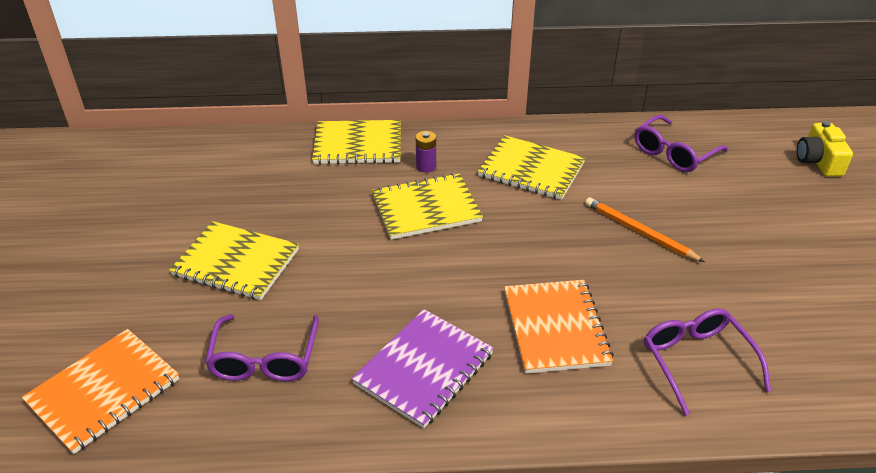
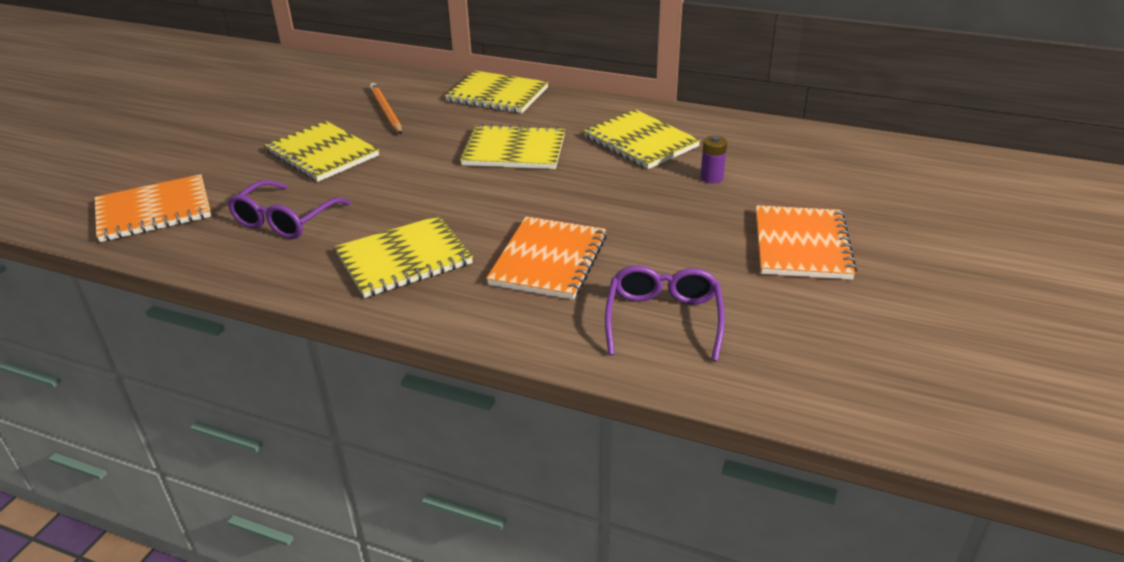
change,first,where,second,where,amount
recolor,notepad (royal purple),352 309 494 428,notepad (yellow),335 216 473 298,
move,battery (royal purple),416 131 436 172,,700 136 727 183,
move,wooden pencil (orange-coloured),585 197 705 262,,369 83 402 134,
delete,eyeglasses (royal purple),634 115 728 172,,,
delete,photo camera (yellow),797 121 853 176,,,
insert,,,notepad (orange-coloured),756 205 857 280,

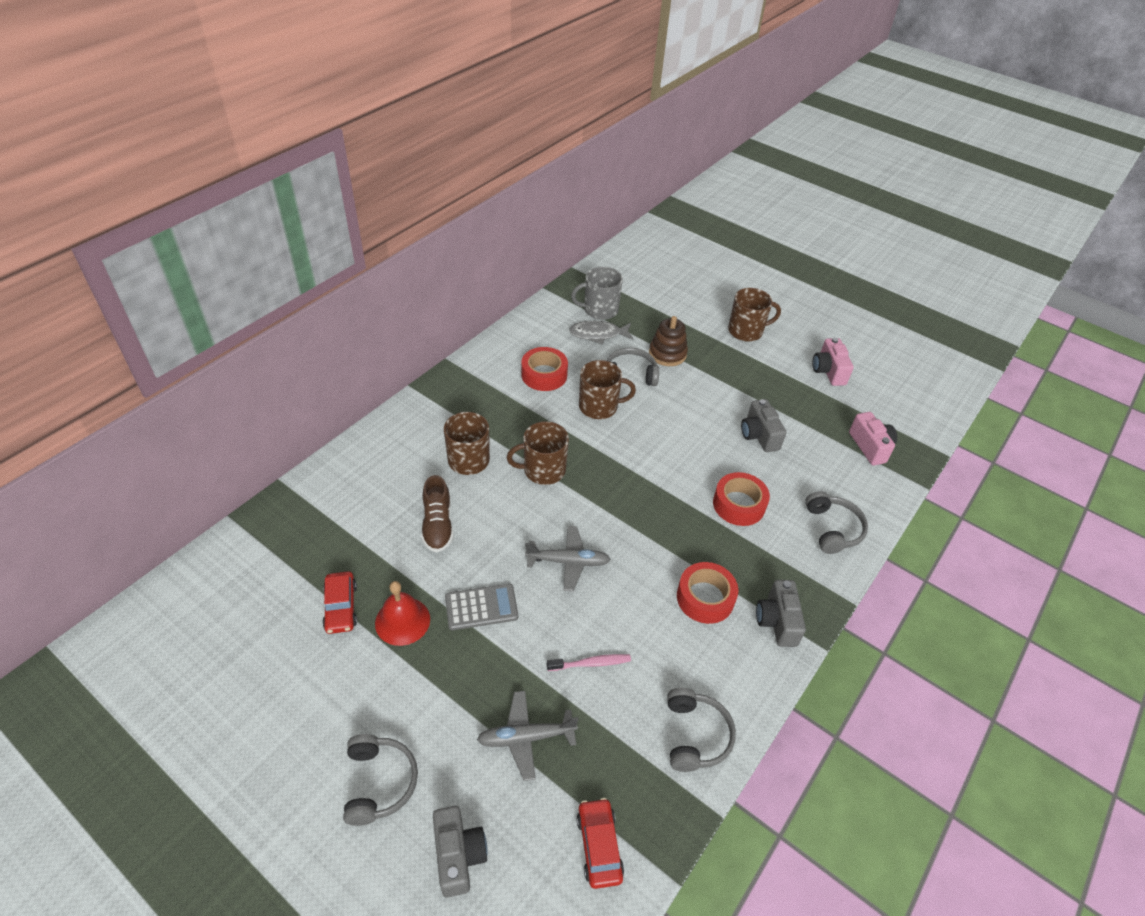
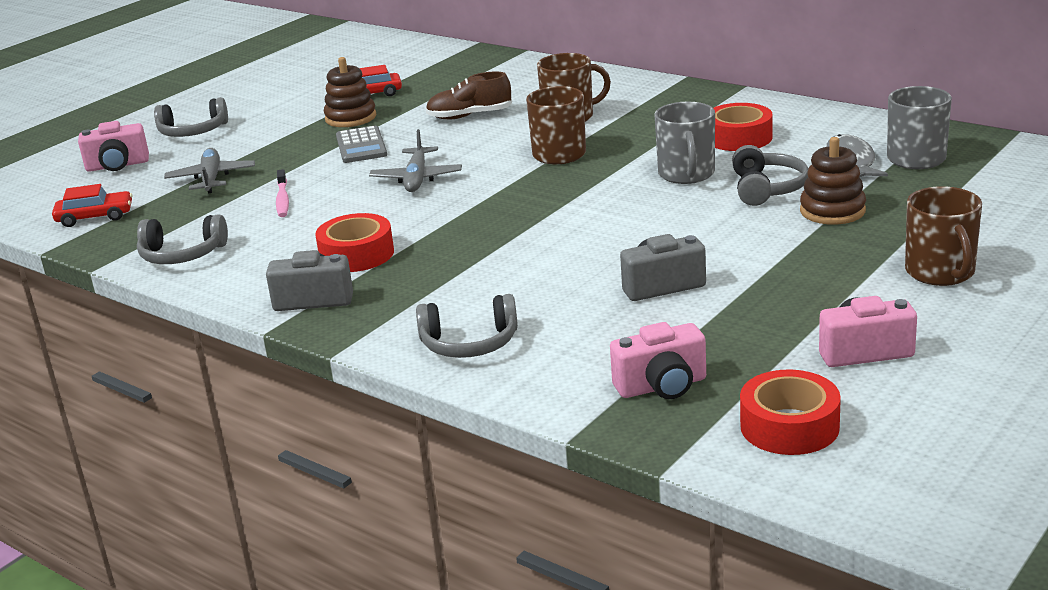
change,first,where,second,where,amount
replace,hand bell (crimson),375 581 430 646,stacking toy (brown),324 57 376 127,
recolor,photo camera (grey),433 806 488 898,photo camera (rosy),78 121 149 172,
recolor,tea mug (brown),579 360 636 419,tea mug (grey),655 102 715 184,
move,roll of tape (crimson),713 472 770 526,,740 370 841 455,

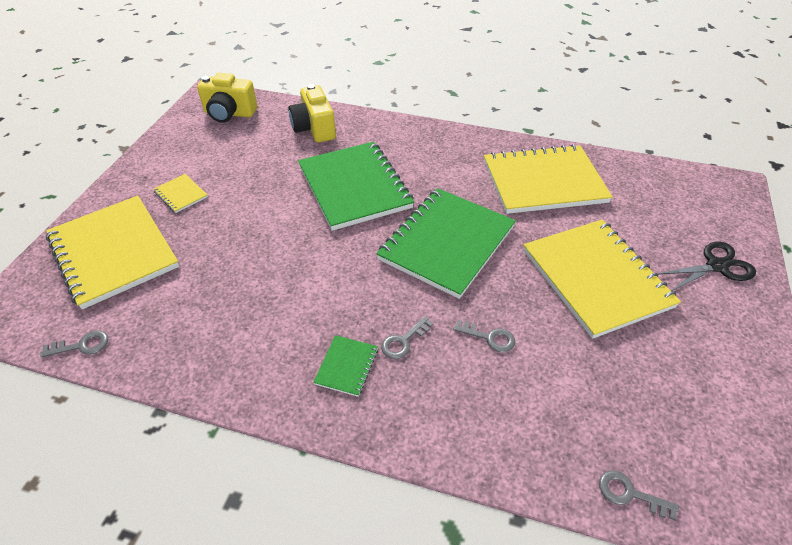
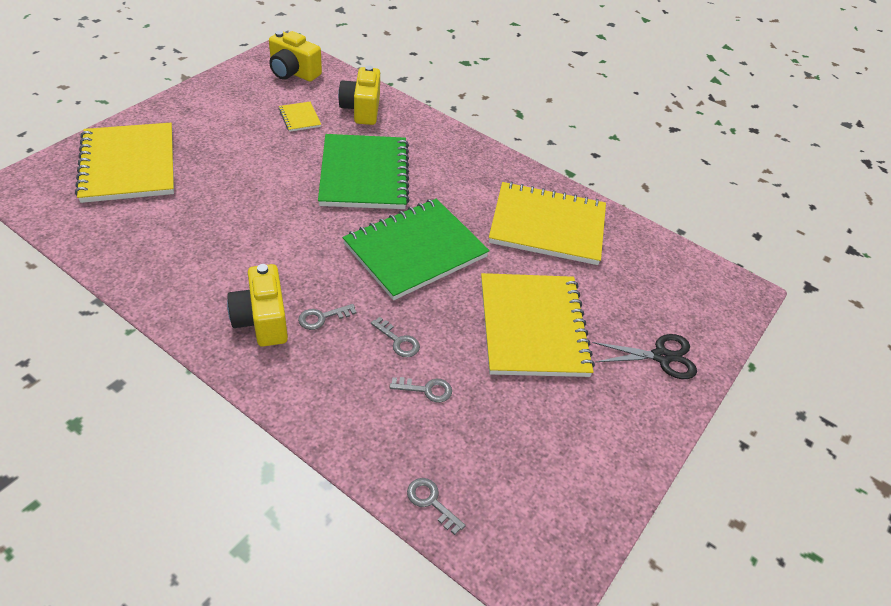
change,first,where,second,where,amount
move,key (grey),40 330 108 357,,390 377 452 403,
move,notepad (yellow),153 174 208 213,,279 102 321 132,
replace,notepad (leaf-green),313 335 378 397,photo camera (yellow),227 264 288 347,

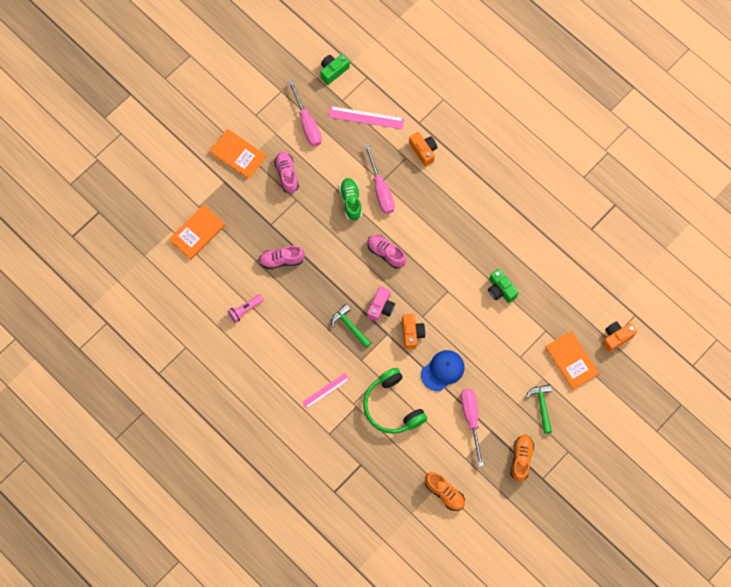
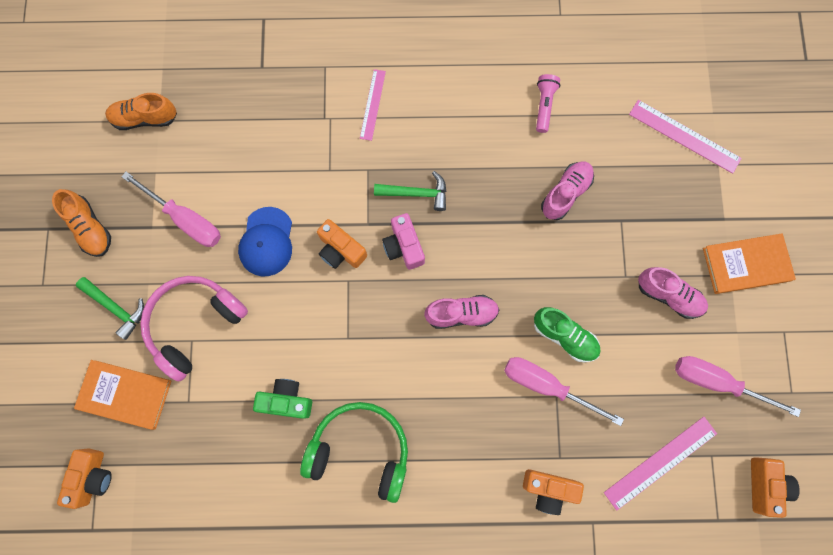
change,first,where,second,where,amount
replace,hardback (orange-coloured),169 205 225 260,measuring stick (rosy),629 100 742 174,
recolor,photo camera (leaf-green),320 54 350 85,photo camera (orange-coloured),751 457 800 518,
move,over-ear headphones (leaf-green),363 368 427 434,,300 402 408 503,
insert,,,over-ear headphones (rosy),140 276 248 382,

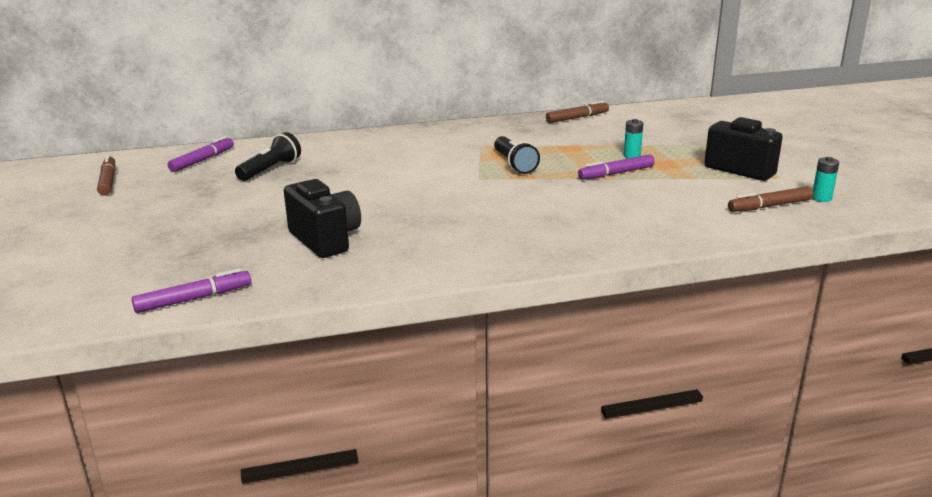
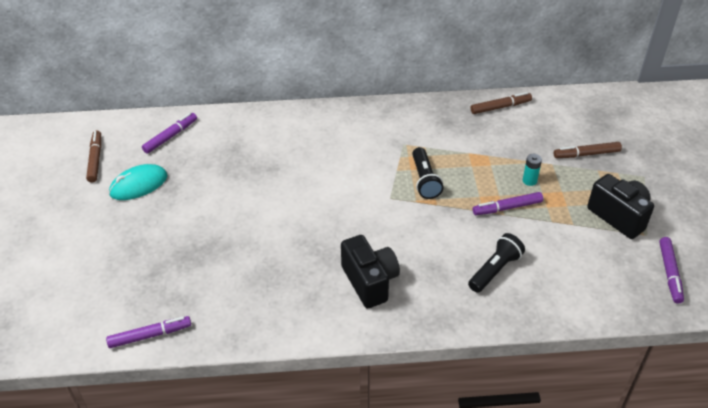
change,first,where,second,where,amount
move,flashlight (jet-black),235 132 301 181,,468 233 525 293,
move,photo camera (jet-black),284 179 361 258,,341 235 400 309,
move,marker (brown),728 186 814 212,,554 142 622 158,
replace,battery (aqua),812 157 839 202,marker (royal purple),659 237 684 304,
insert,,,mouse (aqua),109 164 167 200,

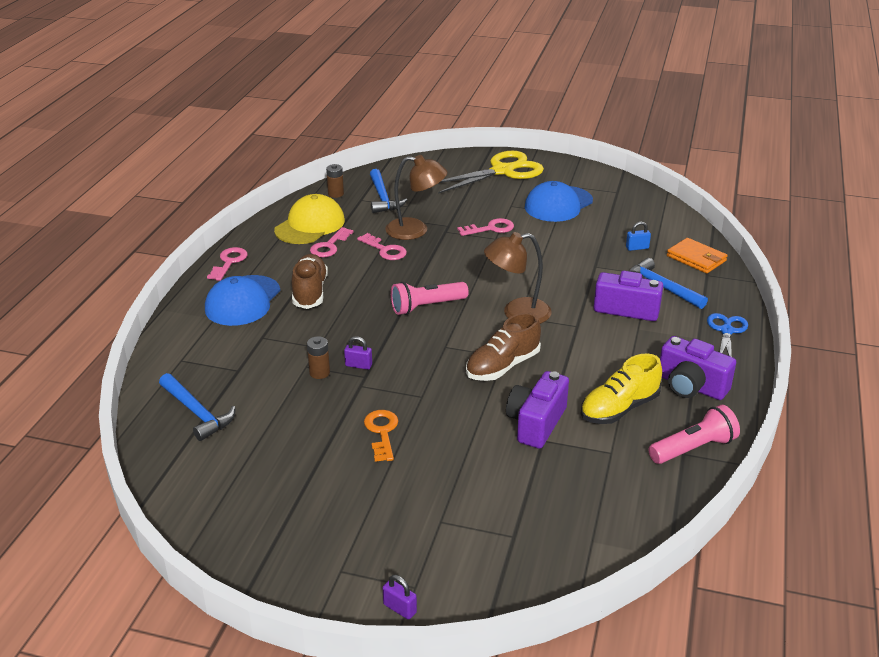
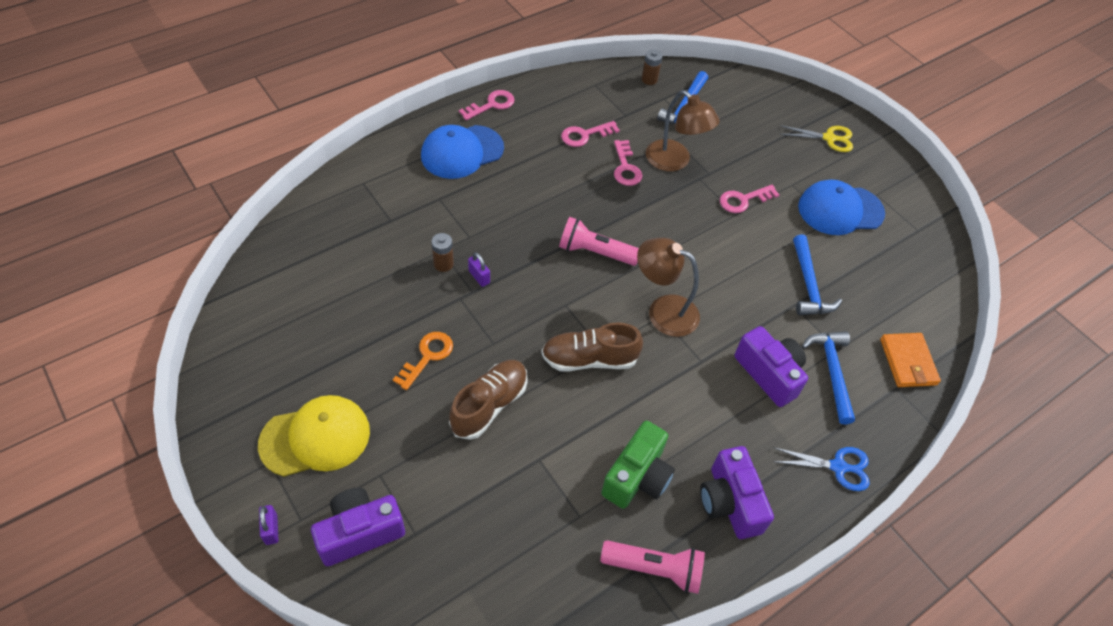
change,first,where,second,where,amount
move,claw hammer (royal blue),159 373 236 441,,793 235 842 315,
move,cap (yellow),274 194 345 244,,258 395 370 477,
move,shoe (brown),291 254 328 309,,449 360 528 440,
resize,shears (yellow),438 151 544 194,,780 125 853 152,x0.55
rotate,key (rosy),457 218 514 236,,720 185 779 213,135 degrees clockwise
move,photo camera (royal purple),506 371 569 449,,311 488 405 566,
replace,shoe (yellow),581 353 662 424,photo camera (leaf-green),601 421 675 509,
delete,lock (royal blue),626 221 651 251,,,
rotate,shears (royal blue),707 313 748 357,,773 447 870 491,45 degrees clockwise

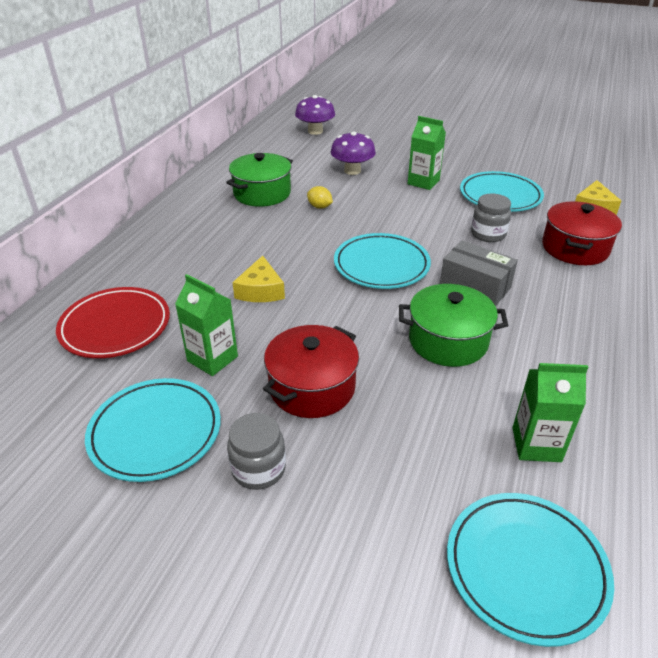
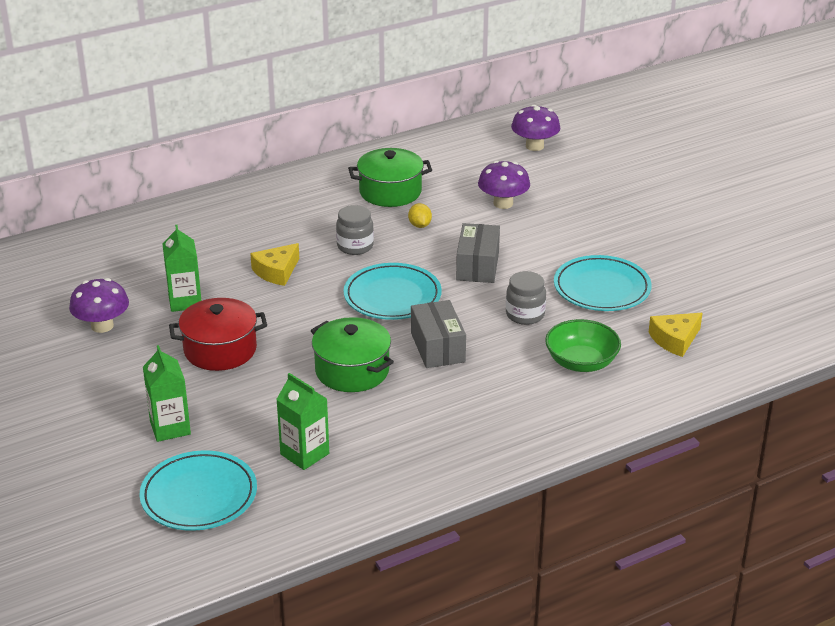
change,first,where,second,where,amount
delete,plate (crimson),56 287 170 358,,,
replace,plate (aqua),85 378 221 482,toadstool (royal purple),69 278 129 333,
move,preserve jar (grey),227 413 286 490,,336 205 374 255,
move,juice carton (leaf-green),408 116 446 190,,143 345 191 442,
replace,stockpot (crimson),542 201 622 265,deep dish (leaf-green),545 319 621 372,
insert,,,parcel (grey),456 223 500 283,

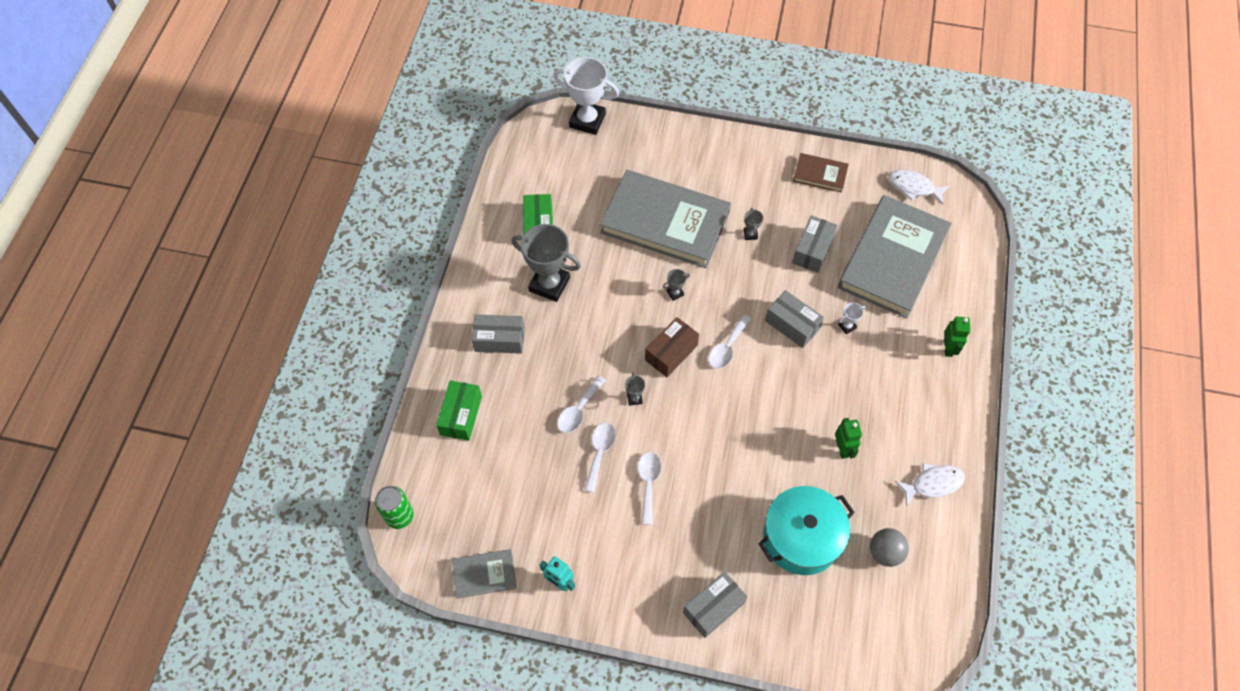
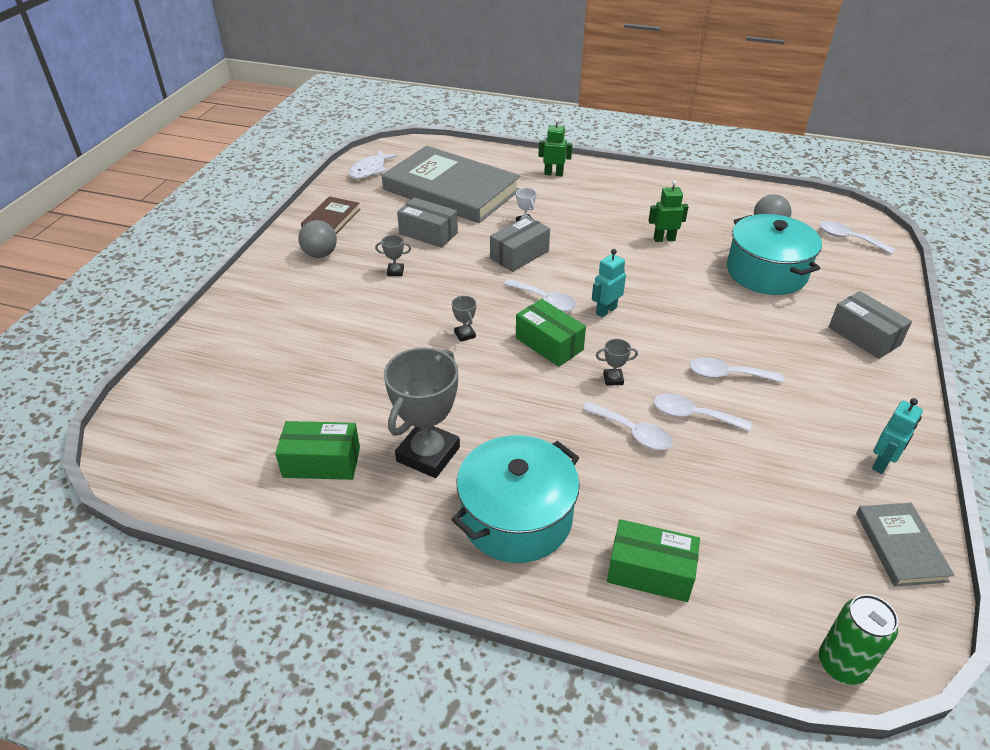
change,first,where,second,where,amount
replace,parcel (grey),472 314 525 354,stockpot (aqua),451 435 580 563,
delete,trophy (white),553 57 619 135,,,
delete,hardback (grey),600 170 731 268,,,
recolor,parcel (brown),645 317 699 377,parcel (leaf-green),516 299 586 367,
delete,fish figure (white),895 463 965 506,,,
insert,,,ball (grey),298 220 337 258,
insert,,,robot figure (aqua),592 249 626 318,
insert,,,tablespoon (white),820 221 895 254,

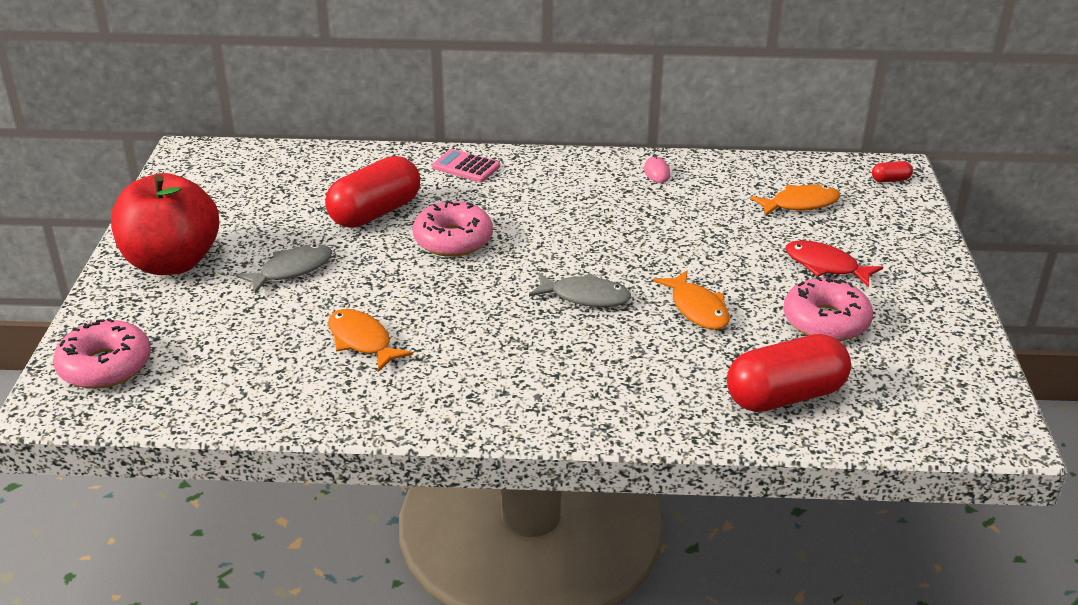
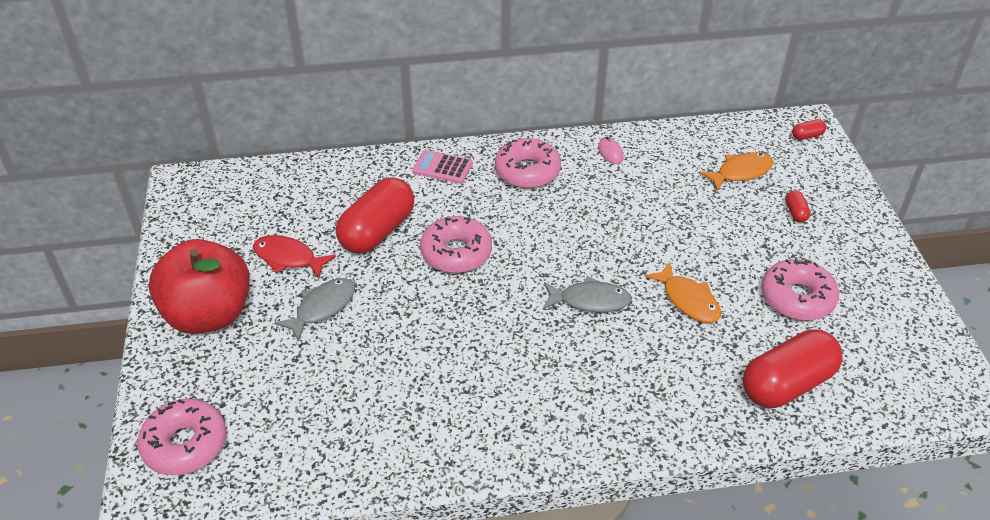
change,first,where,second,where,amount
delete,fish figure (orange-coloured),328 309 413 372,,,
move,fish figure (crimson),785 240 883 287,,253 235 336 278,
insert,,,glazed donut (rosy),495 138 561 188,
insert,,,pill shape (crimson),785 190 811 222,

